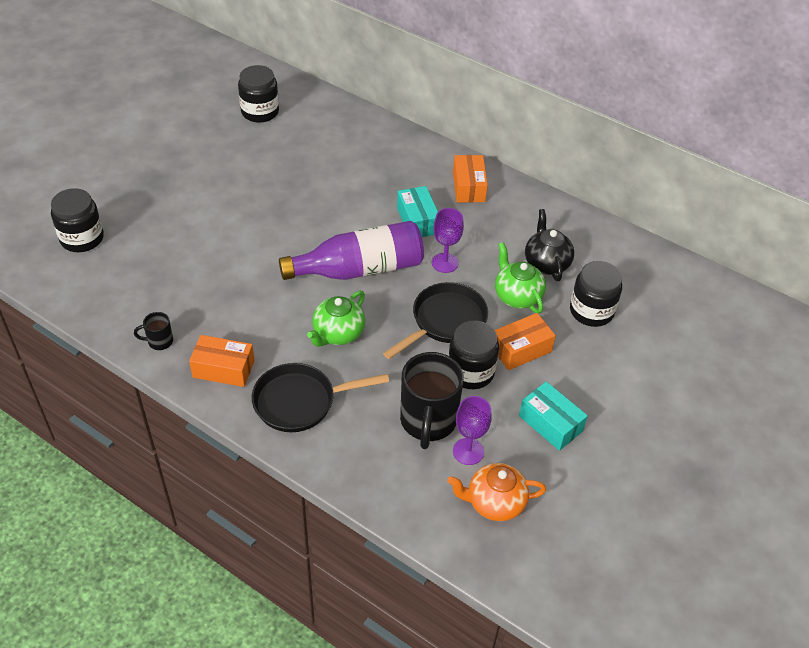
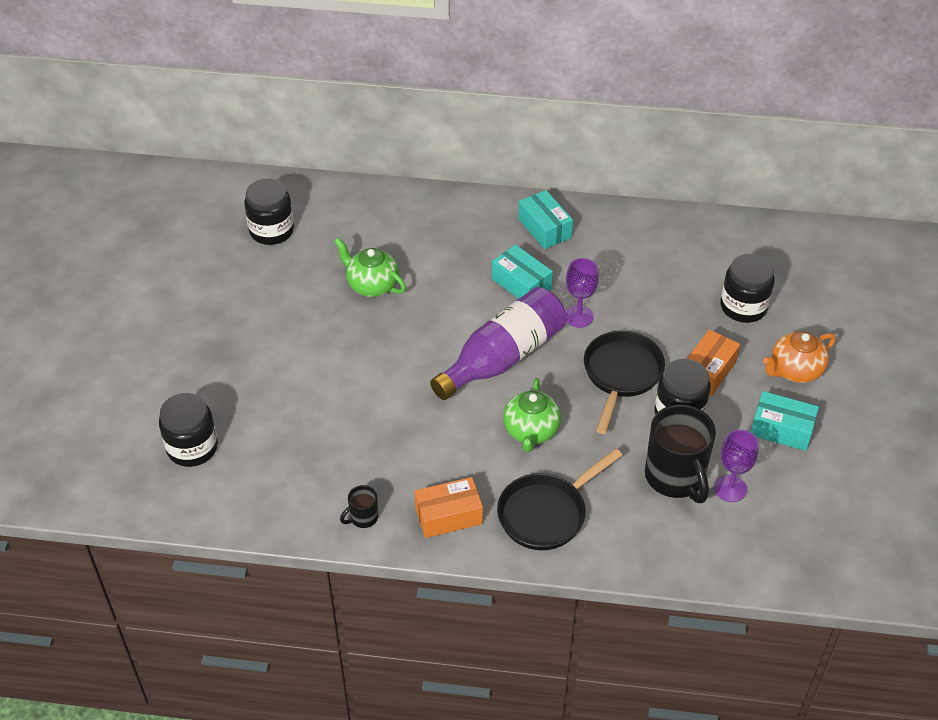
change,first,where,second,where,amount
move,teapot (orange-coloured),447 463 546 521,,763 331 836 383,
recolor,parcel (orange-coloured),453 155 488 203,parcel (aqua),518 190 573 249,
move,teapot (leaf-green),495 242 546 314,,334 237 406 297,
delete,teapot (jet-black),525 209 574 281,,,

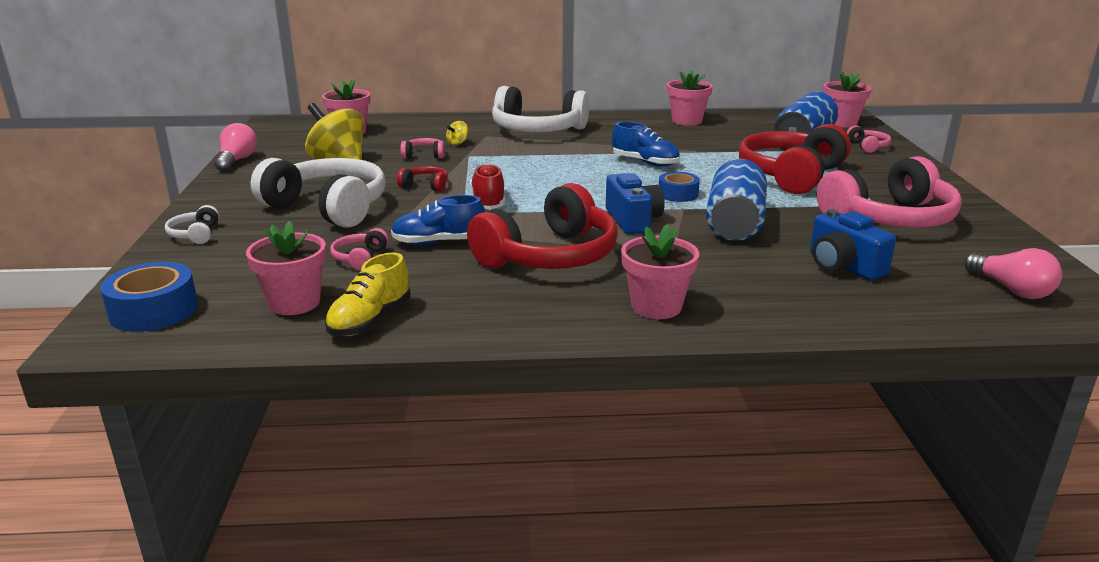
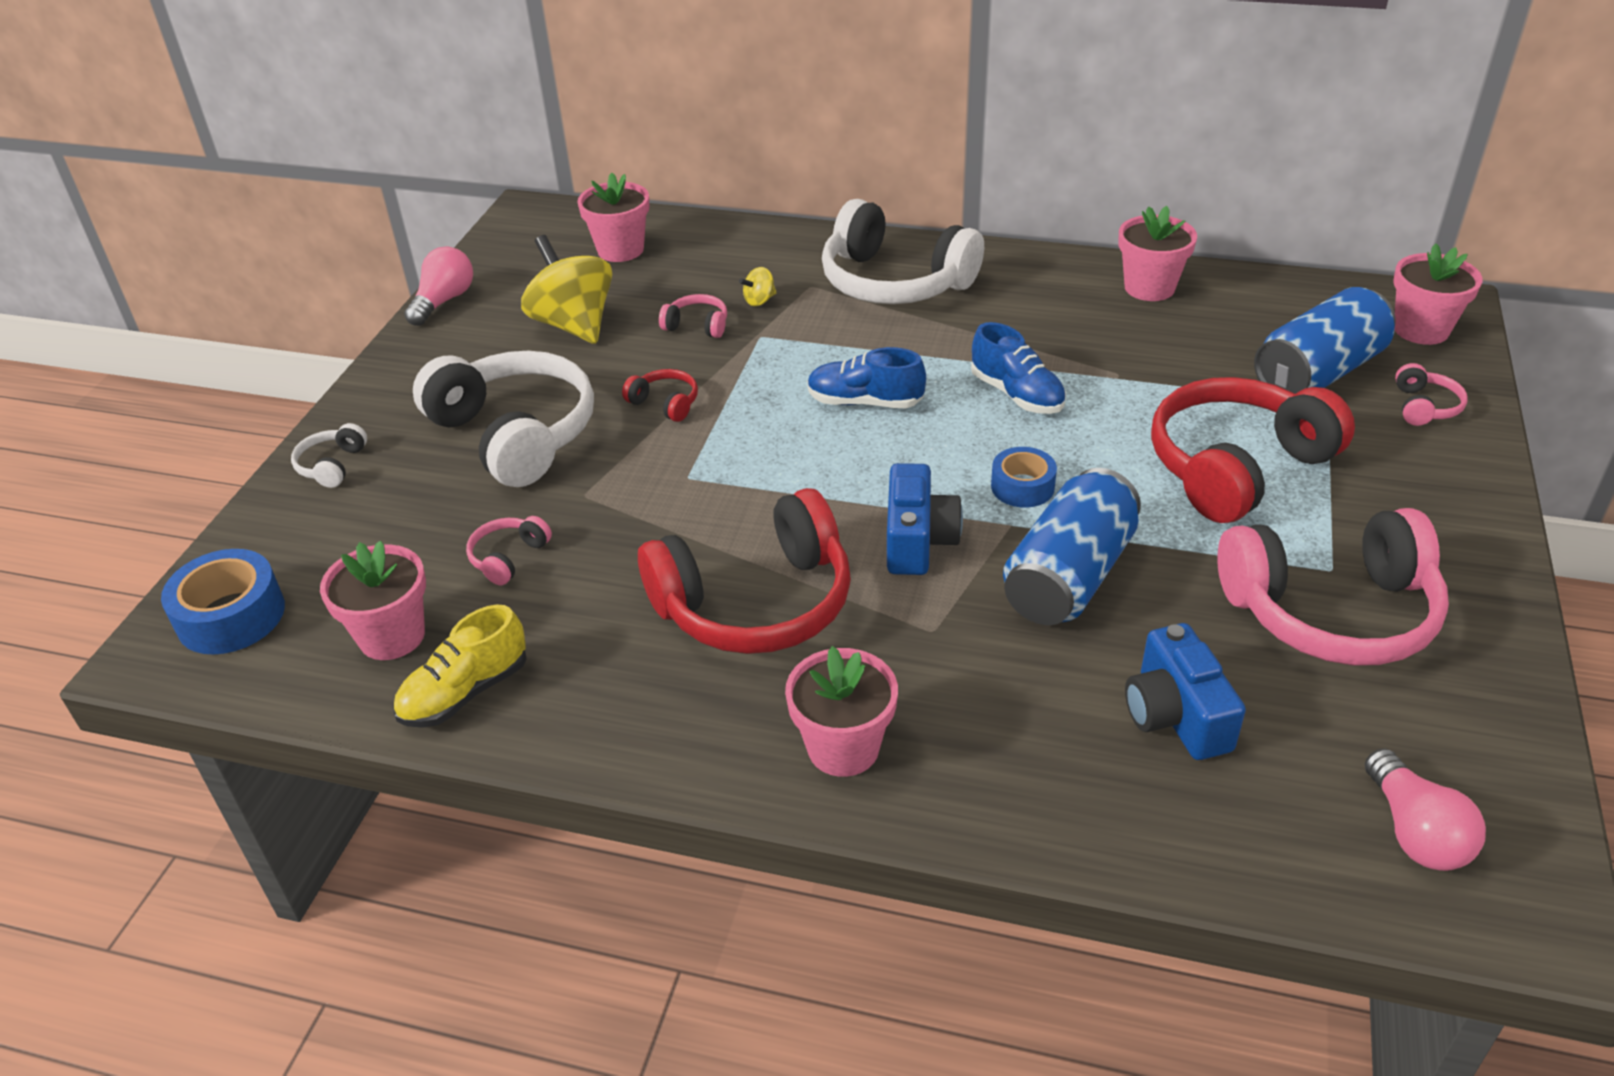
change,first,where,second,where,amount
move,shoe (royal blue),391 195 485 245,,807 347 926 408,
delete,shoe (crimson),470 163 505 209,,,

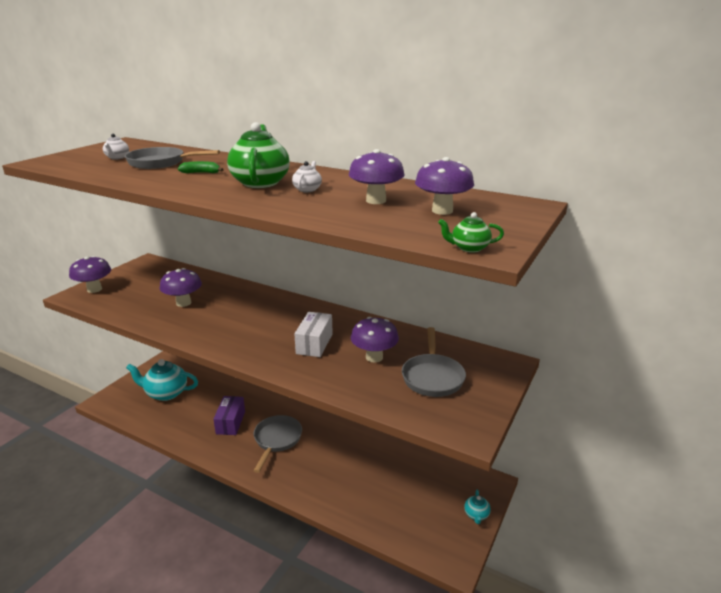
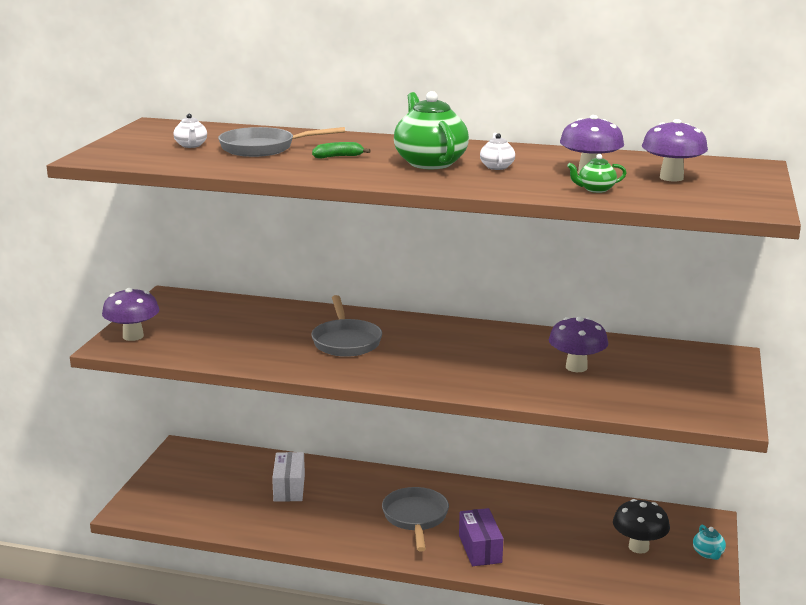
change,first,where,second,where,amount
delete,teapot (aqua),126 359 198 401,,,
delete,toadstool (royal purple),160 268 202 307,,,
move,parcel (royal purple),213 396 245 435,,459 508 503 566,
move,parcel (white),294 312 333 357,,272 452 305 502,
move,frying pan (grey),402 327 466 397,,311 295 382 357,
move,teapot (leaf-green),438 212 504 253,,567 154 627 193,
insert,,,toadstool (jet-black),613 499 670 554,

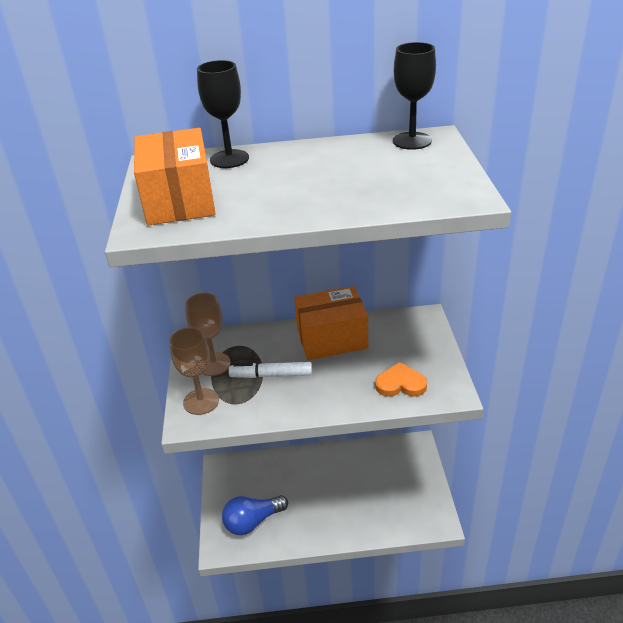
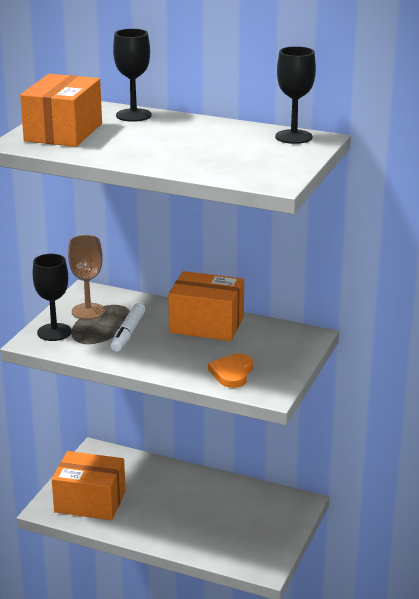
change,first,where,second,where,amount
recolor,chalice (brown),169 327 219 415,chalice (jet-black),33 254 72 341,
replace,lightbulb (royal blue),222 495 288 535,parcel (orange-coloured),52 451 125 520,
rotate,marker (white),229 362 312 378,,111 303 146 352,105 degrees counterclockwise
rotate,love heart (orange-coloured),375 362 427 396,,208 354 253 388,105 degrees counterclockwise

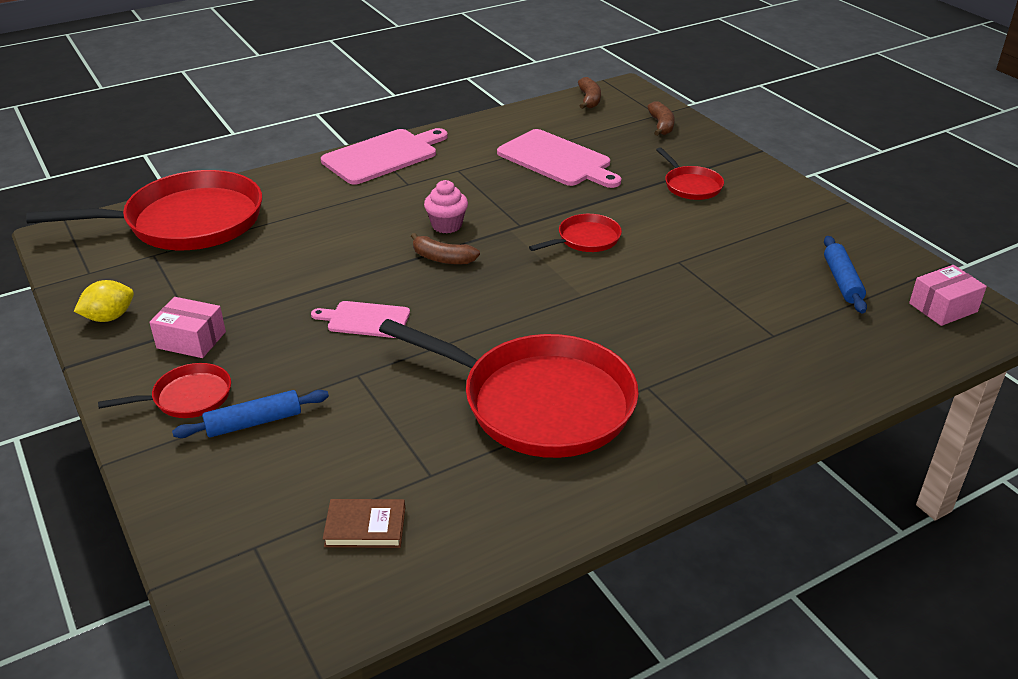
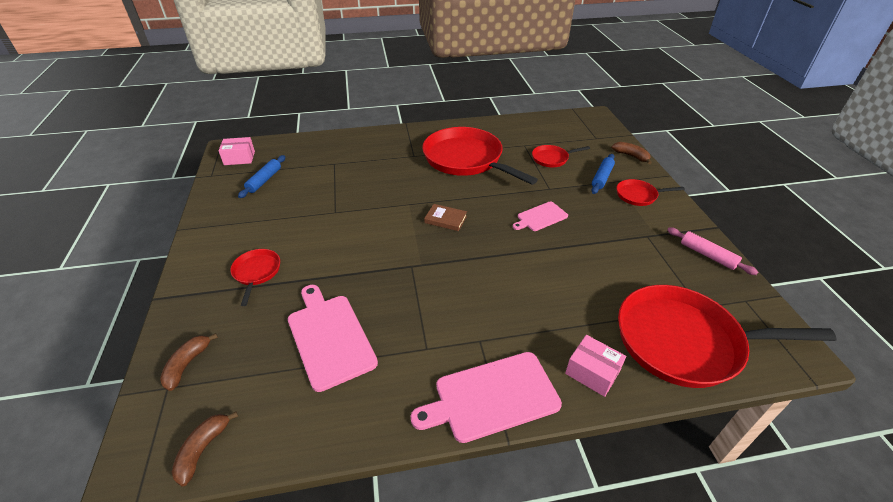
change,first,where,second,where,amount
replace,lemon (yellow),74 280 134 322,pastry roller (rosy),667 227 758 275,
move,parcel (rosy),149 297 226 358,,565 335 626 397,
rotate,pastry roller (royal blue),172 390 329 438,,591 154 615 194,60 degrees counterclockwise
rotate,chopping board (rosy),311 301 410 338,,513 201 568 231,120 degrees clockwise
move,hardback (brown),323 499 405 548,,424 204 467 231,
move,banana fruit (brown),411 233 480 264,,611 142 652 164,
delete,fairy cake (rosy),424 180 468 233,,,
move,frying pan (crimson),529 214 622 252,,532 145 590 167,

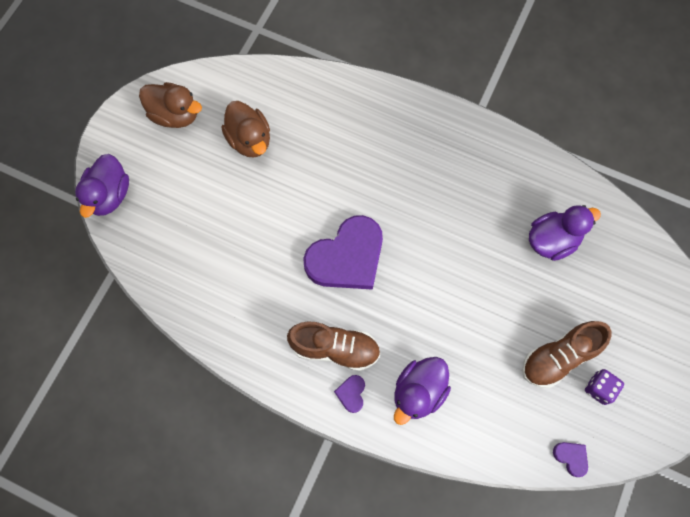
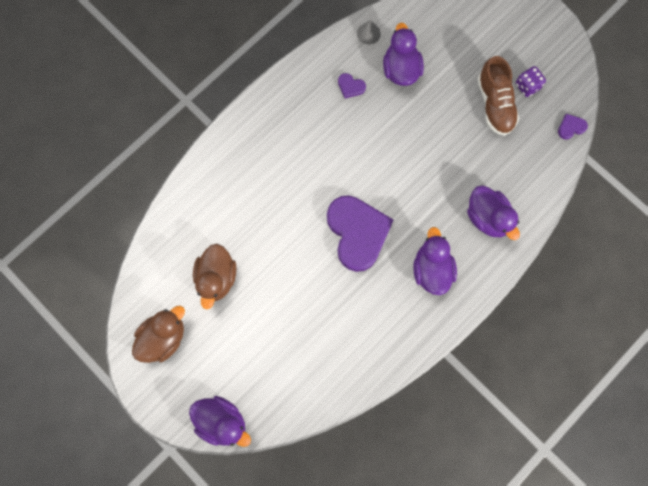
change,first,where,second,where,amount
rotate,toy duck (brown),221 101 270 158,,193 244 236 309,105 degrees clockwise
replace,shoe (brown),287 322 380 371,toy duck (royal purple),413 227 457 295,
move,love heart (royal purple),334 375 365 413,,338 73 366 98,
insert,,,cone shape (grey),357 20 381 45,

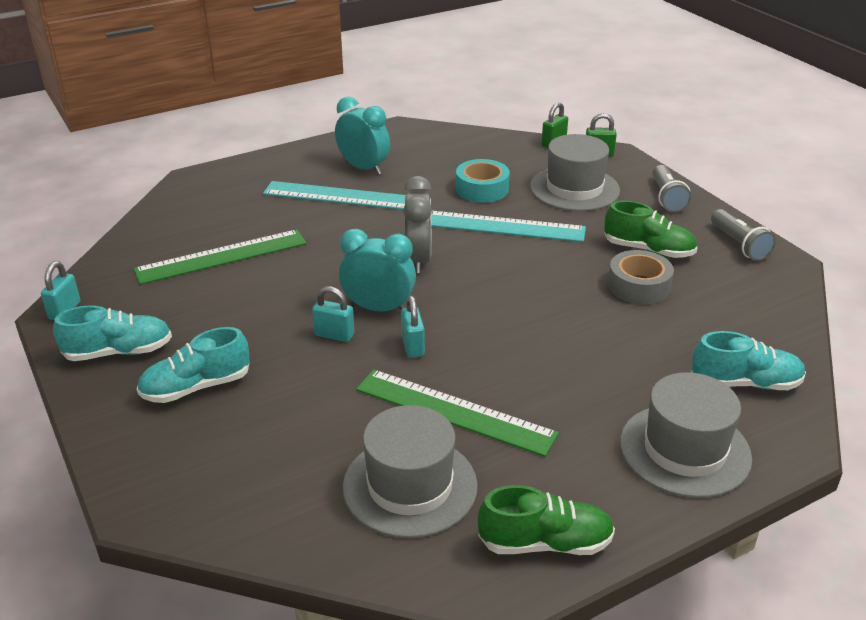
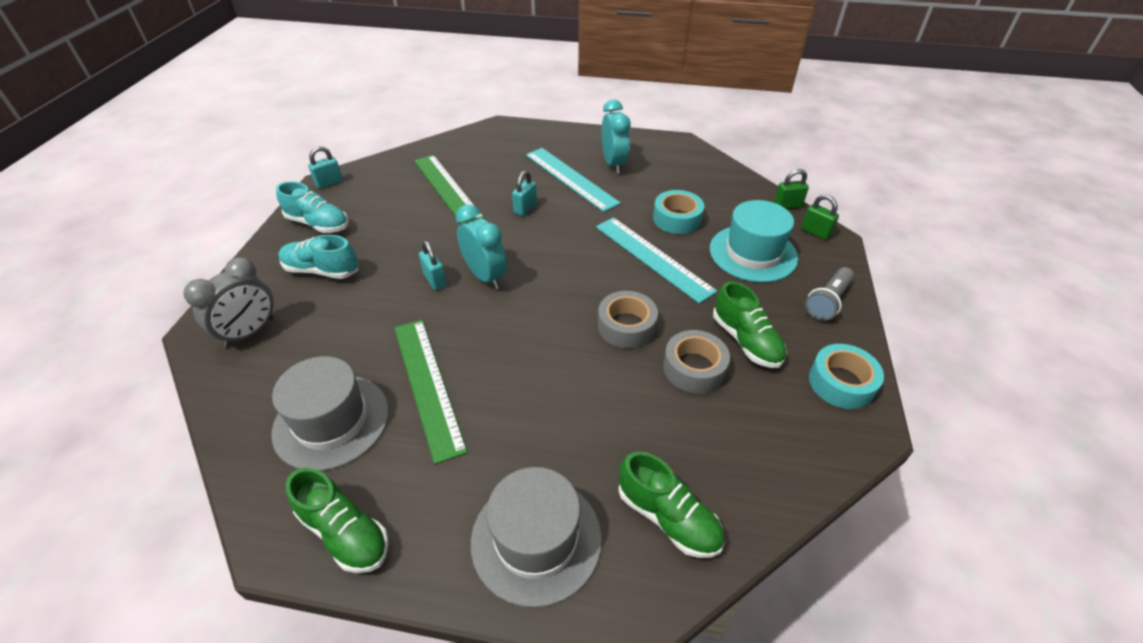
change,first,where,second,where,amount
rotate,measuring stick (leaf-green),134 229 306 285,,414 155 484 223,45 degrees clockwise
move,lock (aqua),401 295 425 358,,512 171 537 216,
move,bedside clock (grey),403 176 432 273,,183 257 274 347,
recolor,top hat (grey),530 134 620 211,top hat (aqua),710 200 798 282,
recolor,shoe (aqua),691 331 806 390,shoe (leaf-green),618 451 724 558,
replace,flashlight (grey),711 209 776 261,roll of tape (aqua),809 344 884 409,
insert,,,roll of tape (grey),598 291 658 348,

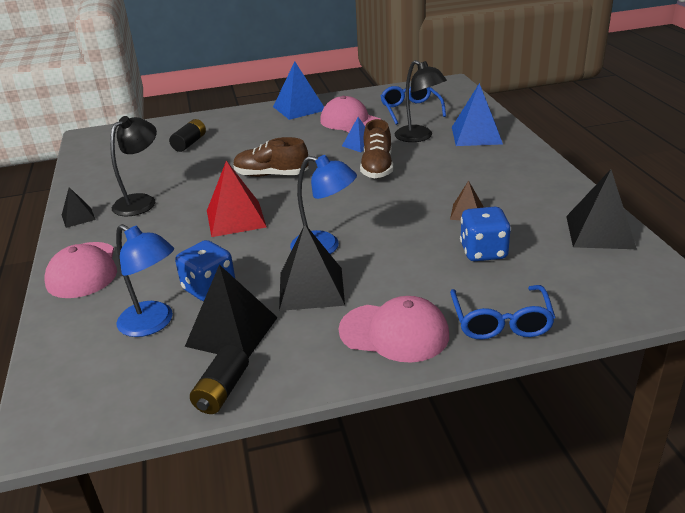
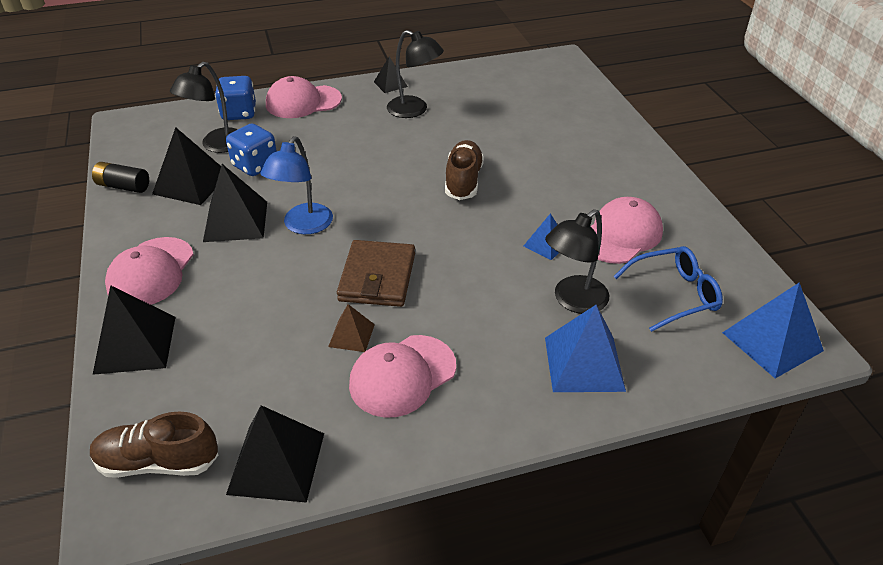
change,first,where,second,where,amount
recolor,lamp (royal blue),116 224 174 337,lamp (jet-black),170 62 238 153,
delete,battery (jet-black),169 119 206 152,,,
delete,solid pyramid (crimson),207 161 267 237,,,
move,solid pyramid (royal blue),273 61 324 120,,722 283 824 378,
move,shoe (brown),360 119 393 178,,90 412 218 478,
replace,eyeglasses (royal blue),450 285 555 339,solid pyramid (jet-black),93 285 175 375,
move,dice (royal blue),460 207 511 261,,215 76 256 120,
insert,,,wallet (brown),337 240 415 307,
insert,,,cap (rosy),349 335 456 418,

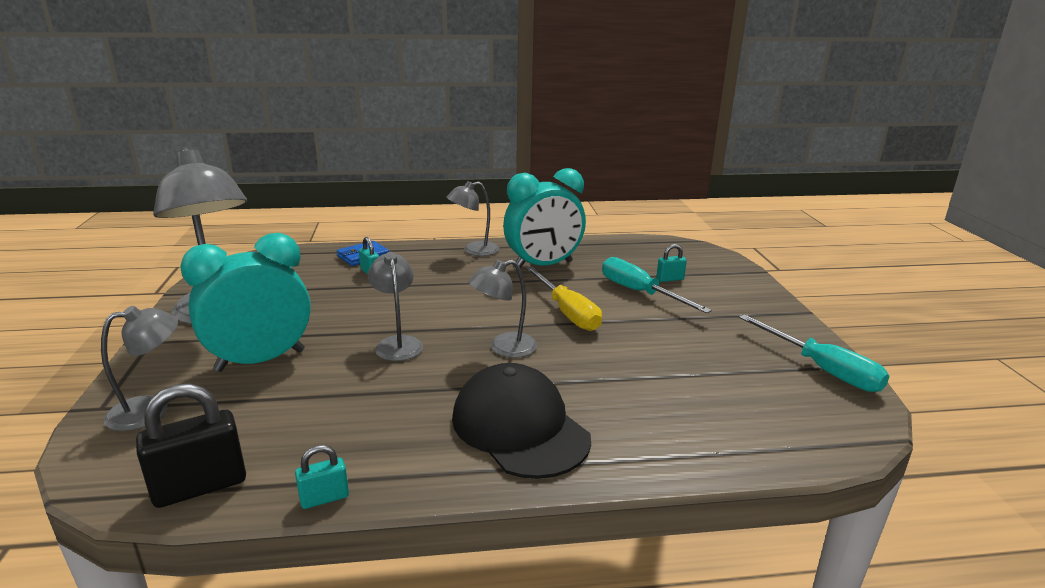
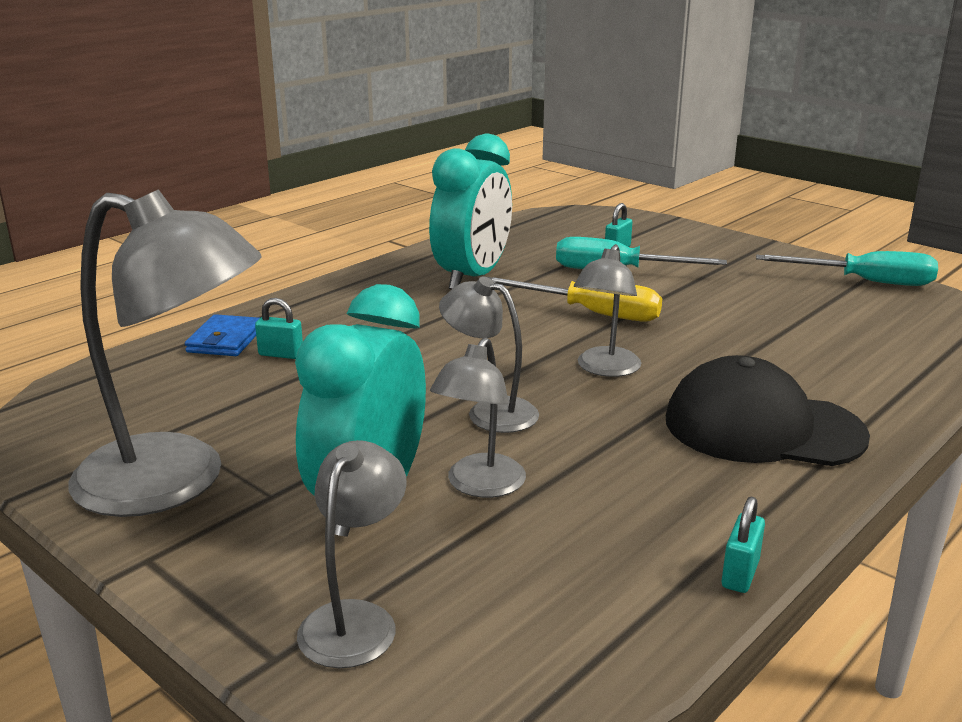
change,first,where,second,where,amount
delete,lock (jet-black),136 383 246 508,,,
move,lamp (grey),446 181 499 256,,430 337 526 498,

